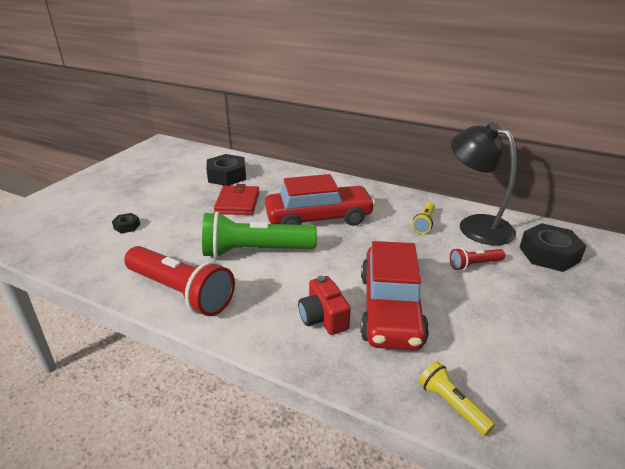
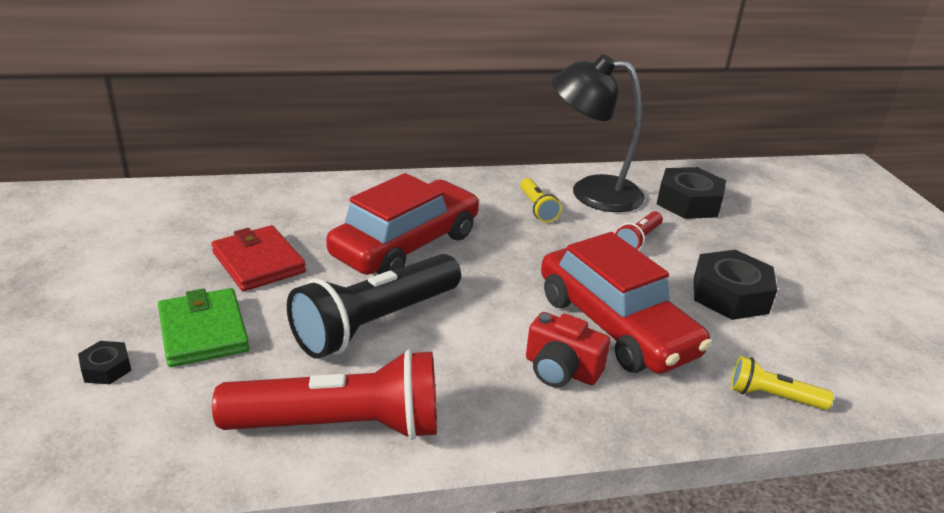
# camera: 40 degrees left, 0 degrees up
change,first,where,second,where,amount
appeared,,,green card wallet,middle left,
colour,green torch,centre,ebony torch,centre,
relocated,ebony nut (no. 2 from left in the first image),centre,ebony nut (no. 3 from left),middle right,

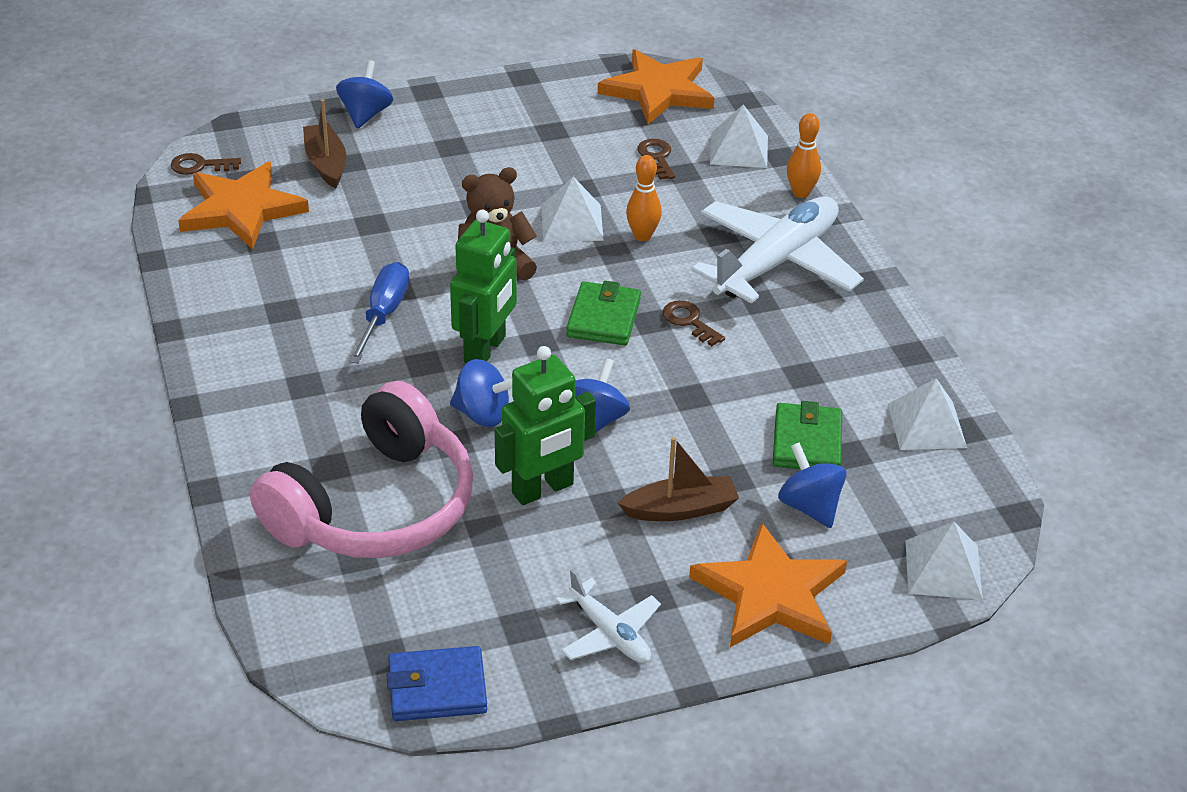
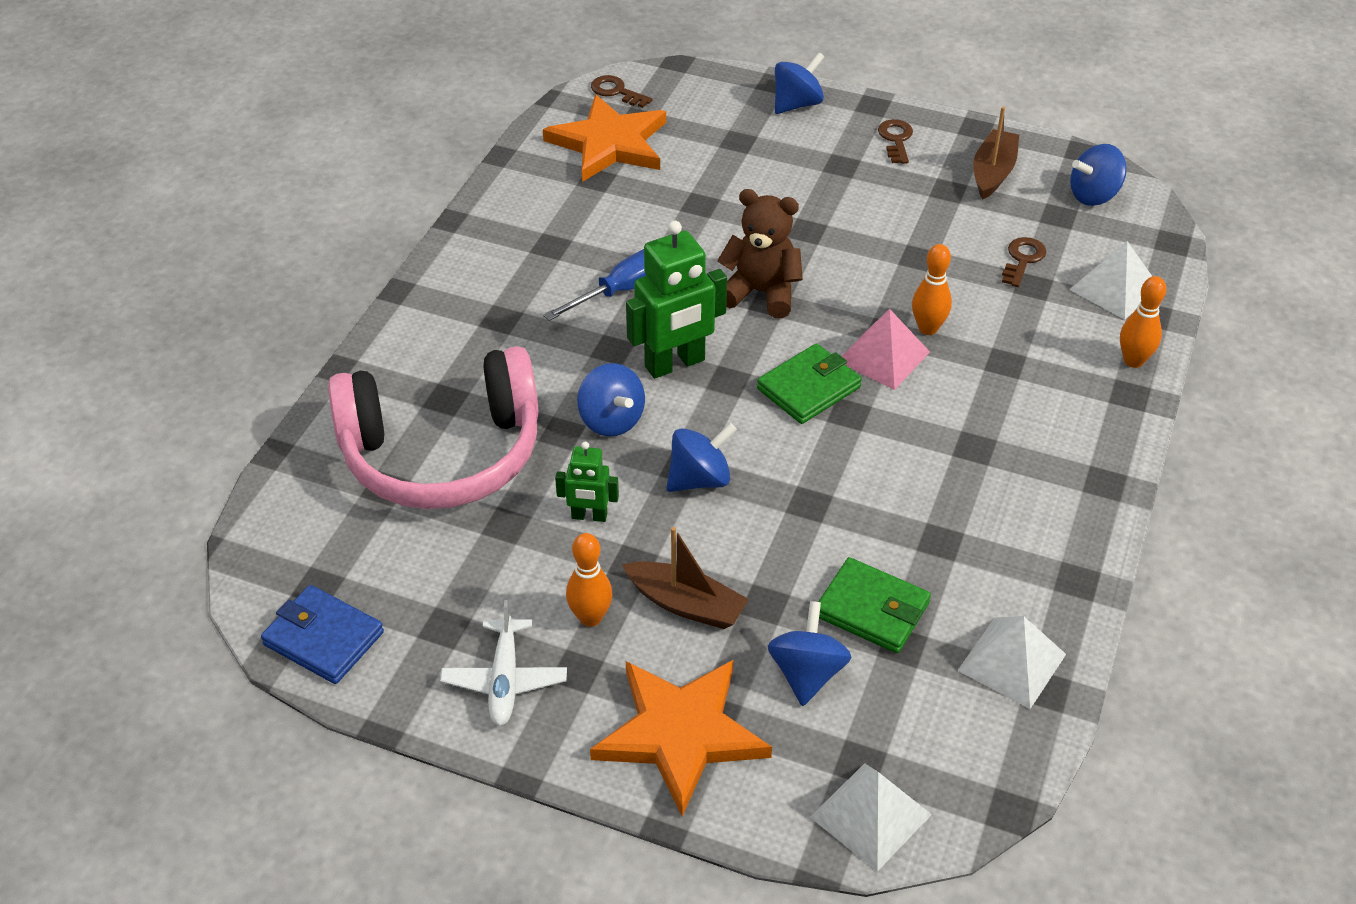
# camera: 40 degrees right, 5 degrees up
change,first,where,second,where,amount
size,green robot figure (no. 2 from left in the first image),centre,green robot figure (no. 1 from left),centre,x0.54
appeared,,,orange-coloured bowling pin (no. 1 from left),centre,
spun,green card wallet (no. 2 from left),middle right,,bottom centre,75 degrees clockwise
appeared,,,pink pyramid,centre,
relocated,brown key (no. 3 from left in the first image),centre,brown key (no. 2 from left),top centre,
relocated,brown sailboat (no. 1 from left in the first image),top left,brown sailboat (no. 2 from left),top right,
exchanged,orange-coloured star shape (no. 2 from left),top centre,blue whirligig (no. 5 from left),top right,
missing,snow-white pyramid (no. 1 from left),top centre,,,
missing,snow-white aeroplane (no. 2 from left),top centre,,,

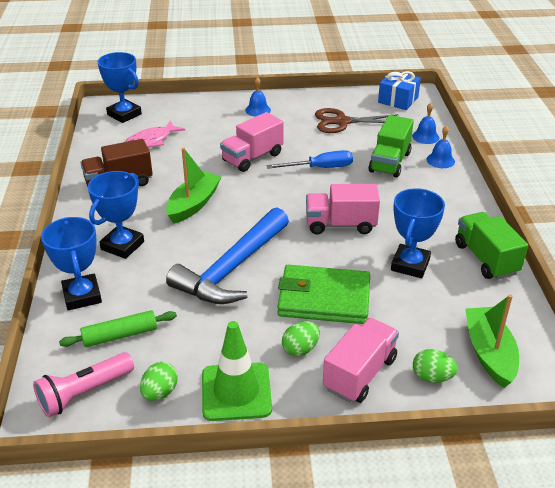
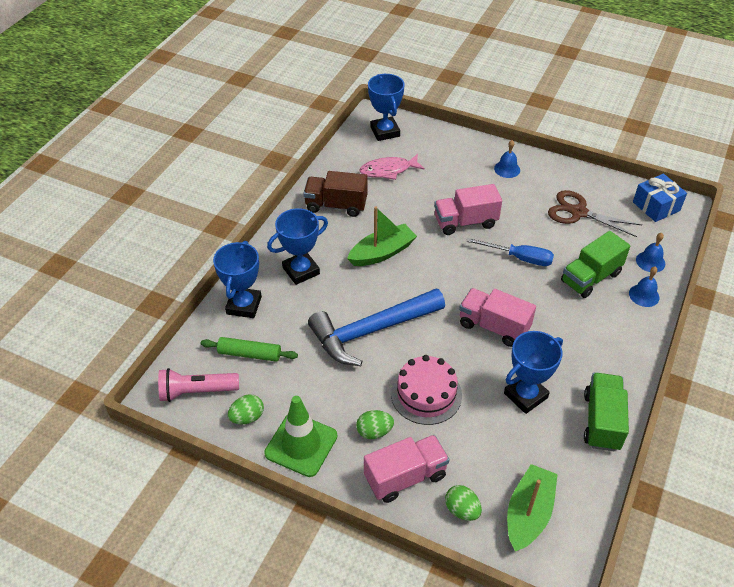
# camera: 30 degrees right, 10 degrees up
change,first,where,second,where,amount
exchanged,green card wallet,centre,pink cake,centre,

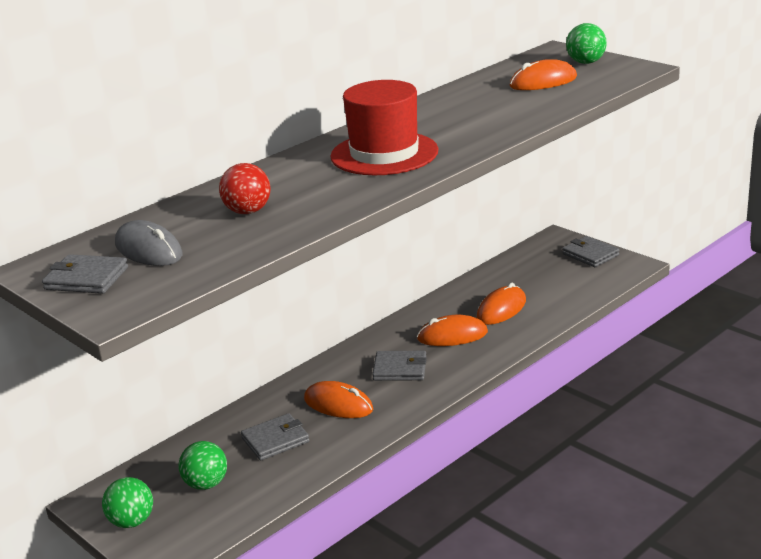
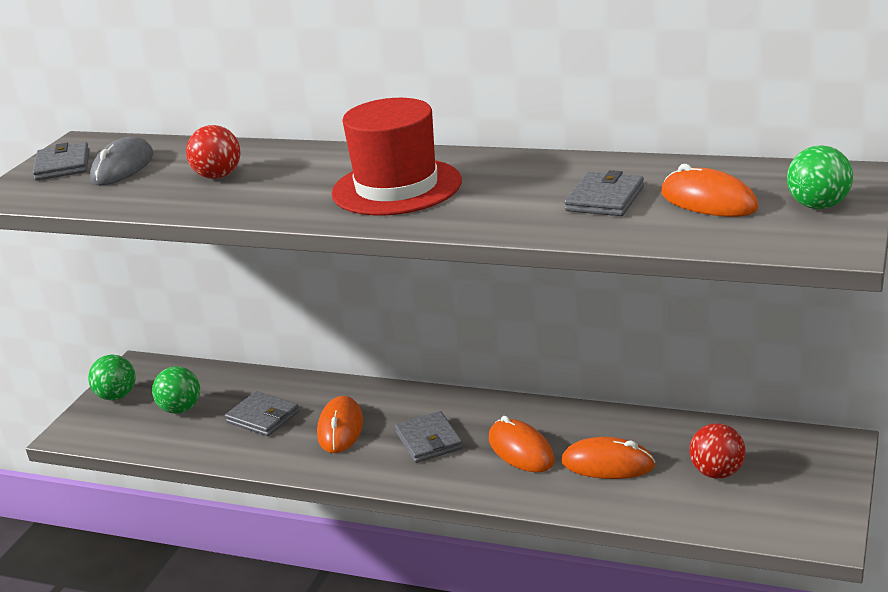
# camera: 65 degrees right, 0 degrees up
change,first,where,second,where,amount
relocated,grey card wallet (no. 4 from left),middle right,,top right,
appeared,,,scarlet ball (no. 2 from left),bottom right,

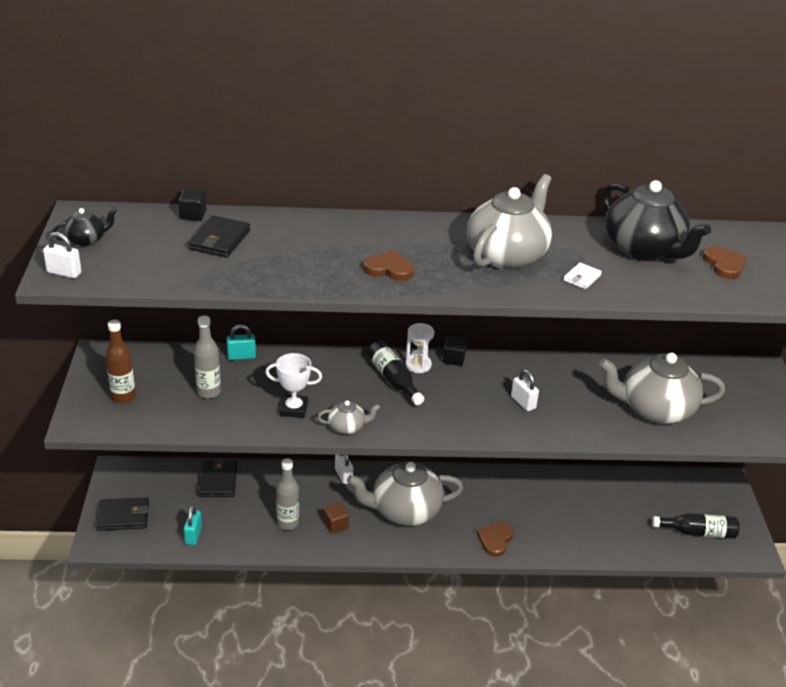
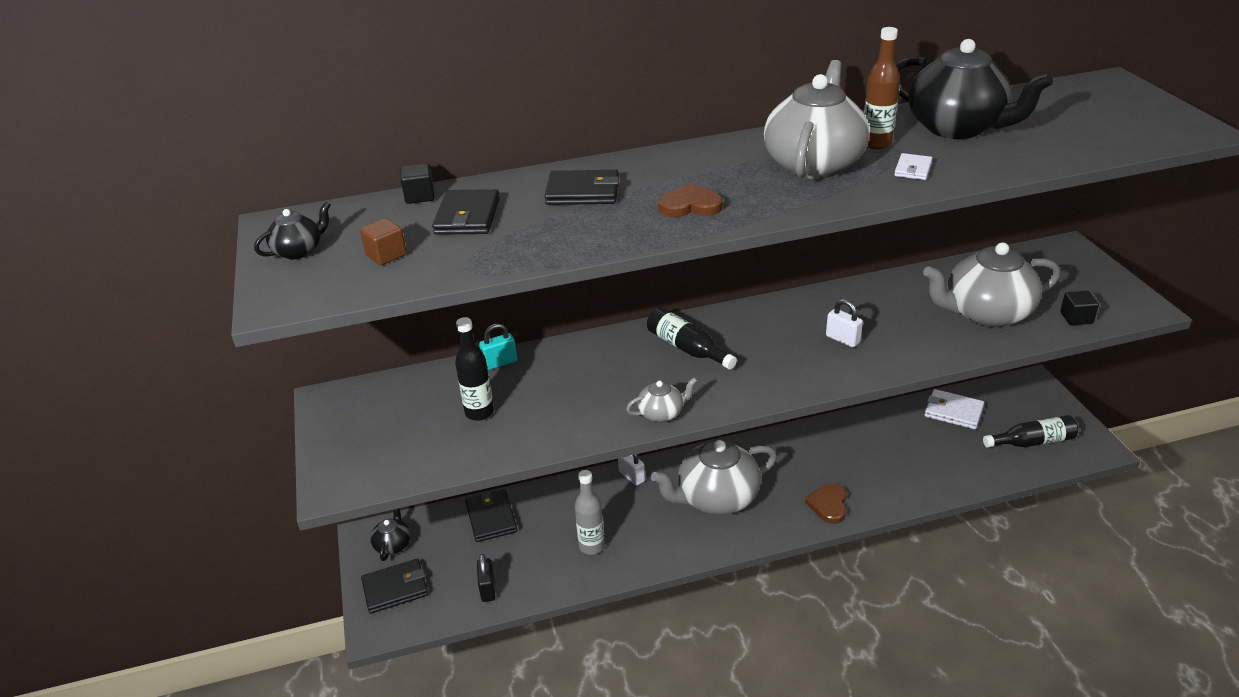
# camera: 10 degrees left, 0 degrees up
change,first,where,second,where,amount
relocated,brown block,bottom centre,,middle left,
appeared,,,ebony tea pot (no. 2 from left),bottom left,
colour,grey flask (no. 1 from left),middle left,ebony flask (no. 1 from left),centre,
colour,turquoise padlock (no. 1 from left),bottom left,ebony padlock,bottom centre,
appeared,,,ebony card wallet (no. 4 from left),top centre,
relocated,brown flask,middle left,,top right,
appeared,,,snow-white card wallet (no. 2 from left),middle right,
relocated,ebony block (no. 2 from left),centre,,middle right,
missing,snow-white padlock (no. 1 from left),middle left,,,
missing,snow-white award cup,centre,,,
missing,snow-white sand timer,centre,,,
missing,brown heart (no. 3 from left),middle right,,,

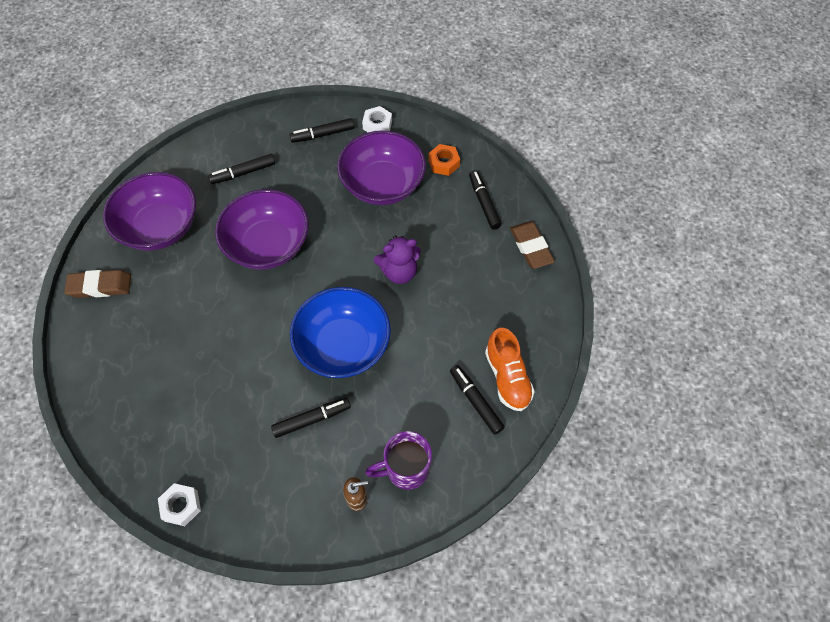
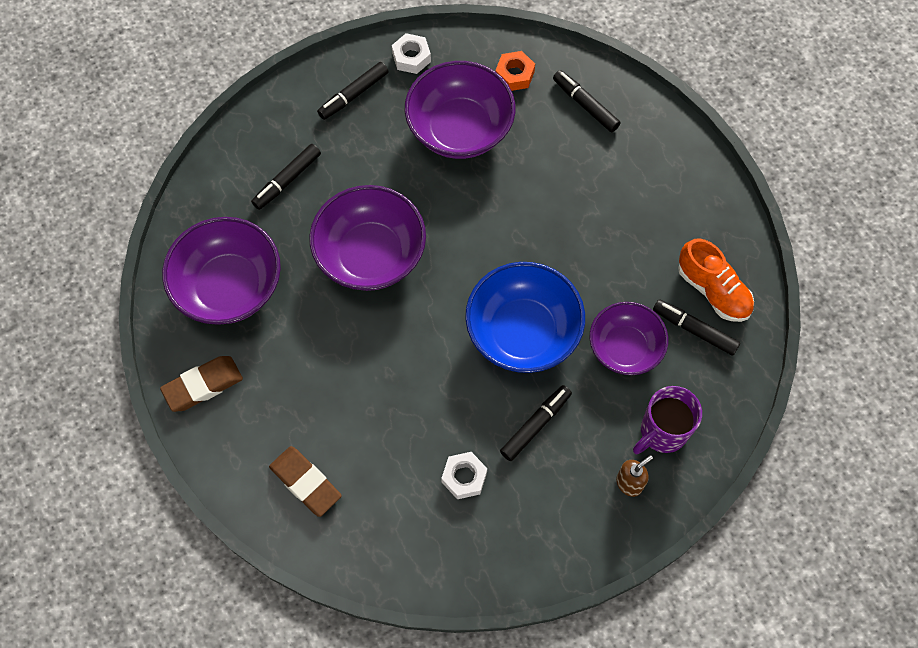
# camera: 25 degrees left, 5 degrees up
change,first,where,second,where,amount
relocated,brown gum eraser (no. 2 from left),centre,,bottom left,
relocated,snow-white nut (no. 1 from left in the first image),bottom left,snow-white nut (no. 2 from left),bottom centre,
appeared,,,purple deep dish (no. 4 from left),middle right,
missing,purple stuffed bear,centre,,,

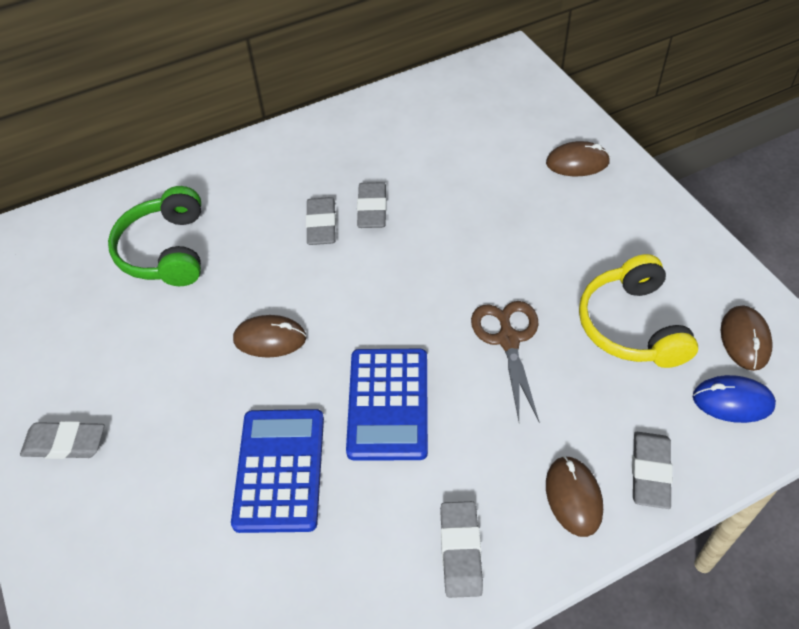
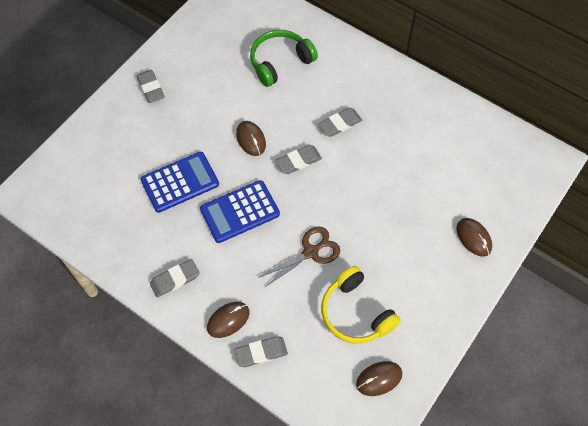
# camera: 60 degrees right, 10 degrees up
change,first,where,second,where,amount
relocated,grey gum eraser (no. 3 from left in the first image),top centre,grey gum eraser (no. 4 from left),centre,
spun,yellow headphones,middle right,,bottom centre,90 degrees counterclockwise
missing,blue PC mouse,middle right,,,

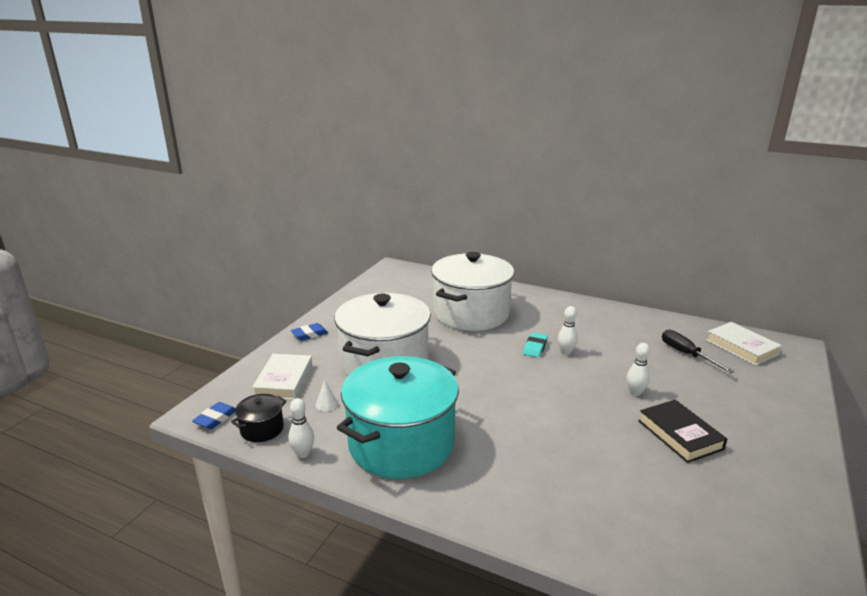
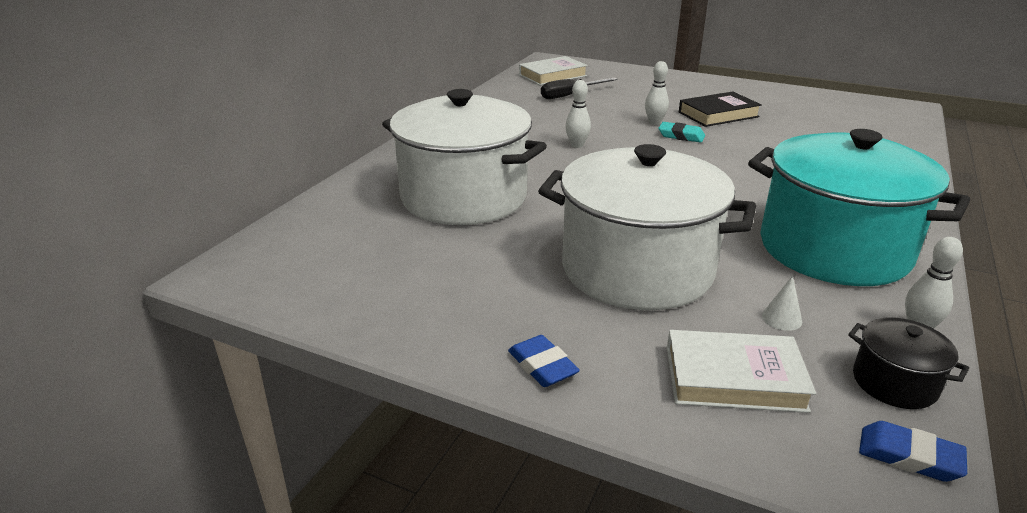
# camera: 90 degrees left, 5 degrees up
change,first,where,second,where,amount
relocated,turquoise gum eraser,centre,,top centre,

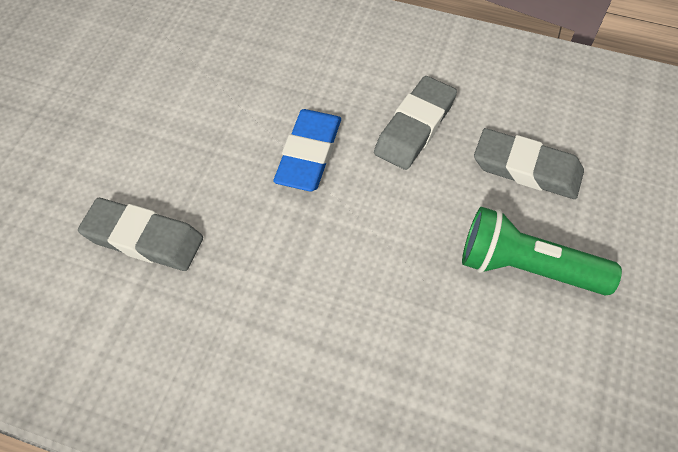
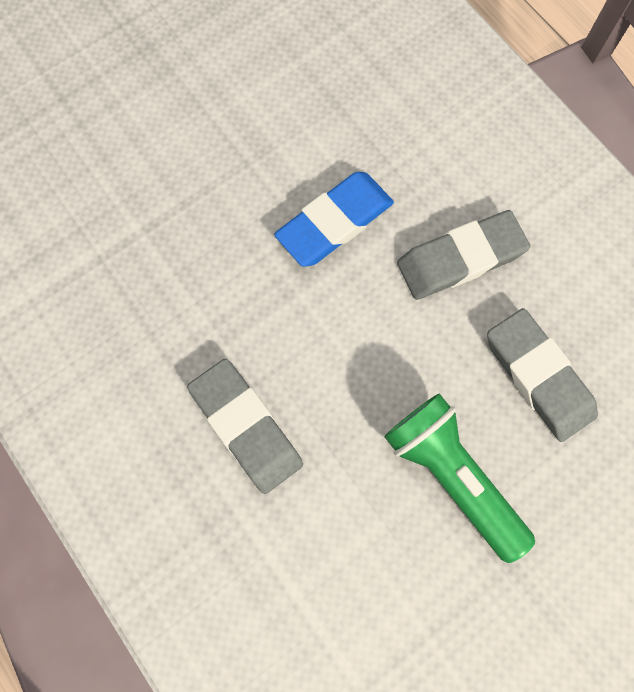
# camera: 35 degrees right, 15 degrees up
change,first,where,second,where,amount
relocated,grey gum eraser (no. 1 from left),middle left,,centre,

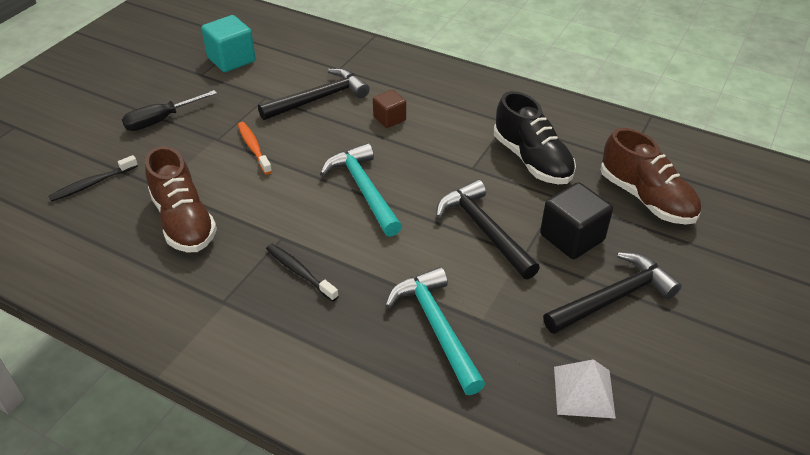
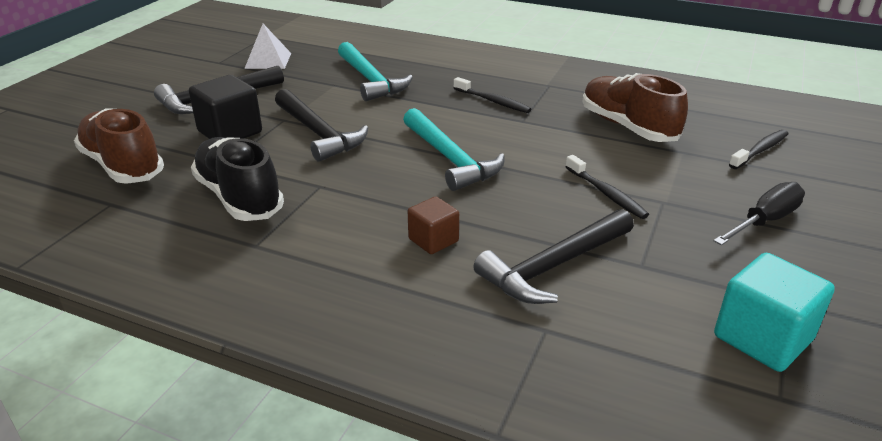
# camera: 175 degrees right, 10 degrees down
change,first,where,second,where,amount
colour,orange-coloured tooth brush,top left,ebony tooth brush (no. 2 from left),middle right,

